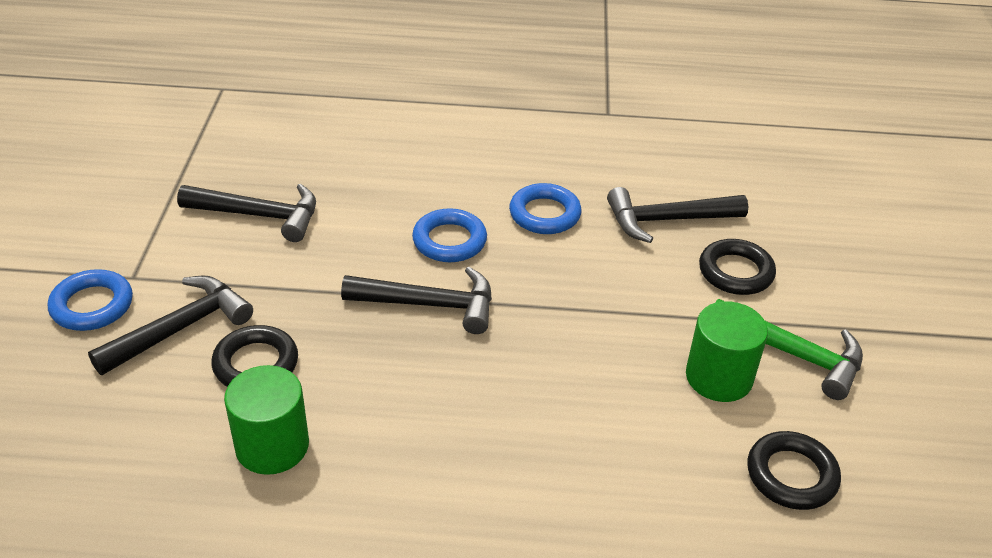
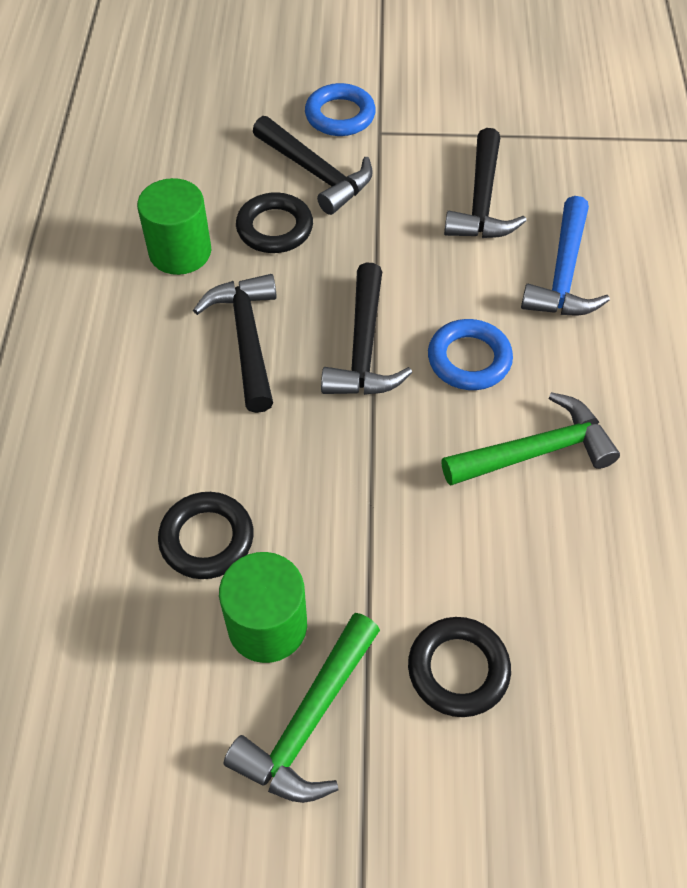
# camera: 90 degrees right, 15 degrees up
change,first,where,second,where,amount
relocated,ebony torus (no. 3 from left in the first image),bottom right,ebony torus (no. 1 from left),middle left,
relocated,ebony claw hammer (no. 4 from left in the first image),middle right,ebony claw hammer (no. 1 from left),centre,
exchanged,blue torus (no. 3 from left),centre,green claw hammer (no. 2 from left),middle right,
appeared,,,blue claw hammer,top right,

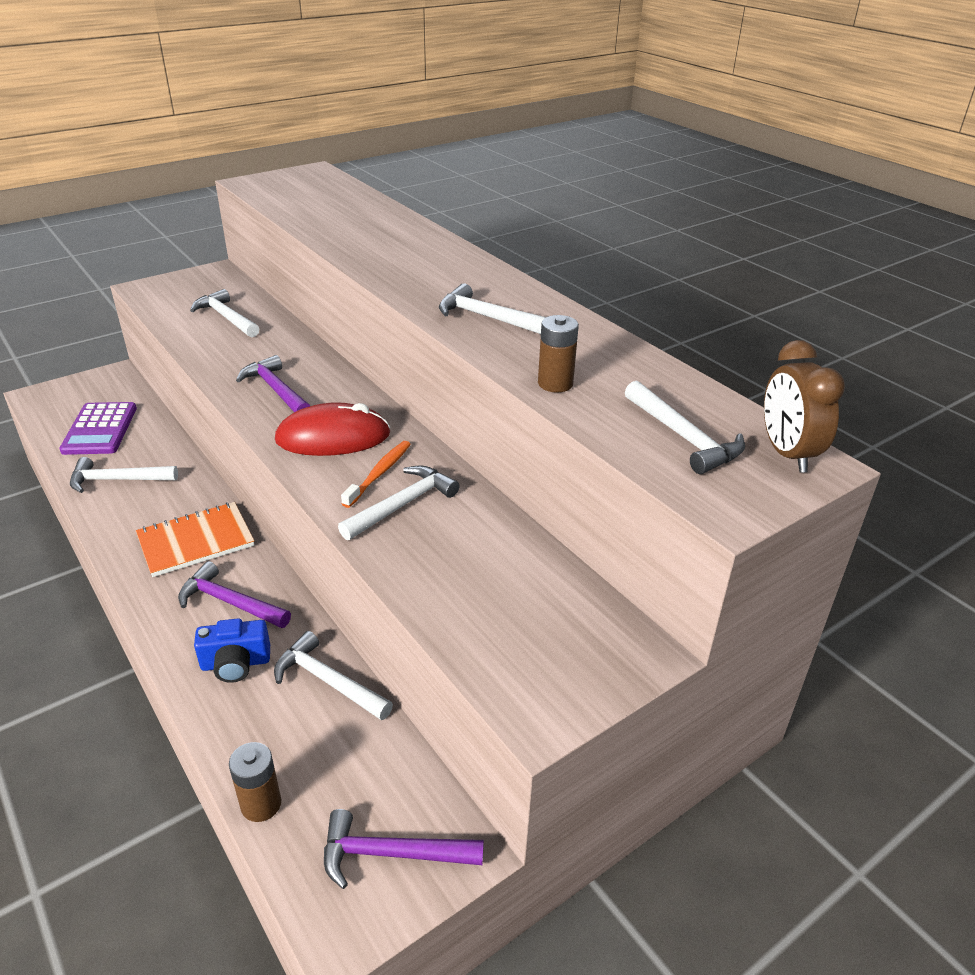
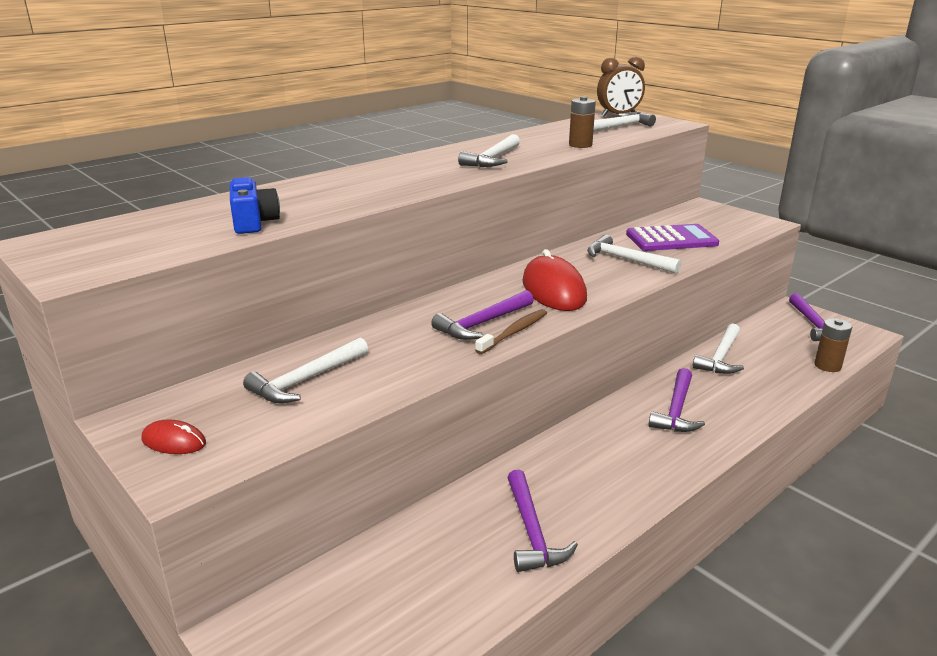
# camera: 95 degrees left, 10 degrees down
change,first,where,second,where,amount
appeared,,,scarlet PC mouse (no. 1 from left),middle left,
relocated,blue compact camera,bottom left,,top left,
appeared,,,brown tooth brush,centre,
colour,snow-white claw hammer (no. 1 from left),middle left,purple claw hammer (no. 2 from left),bottom centre,
relocated,purple adding machine,middle left,,middle right,
missing,orange-coloured exercise book,middle left,,,
missing,orange-coloured tooth brush,centre,,,

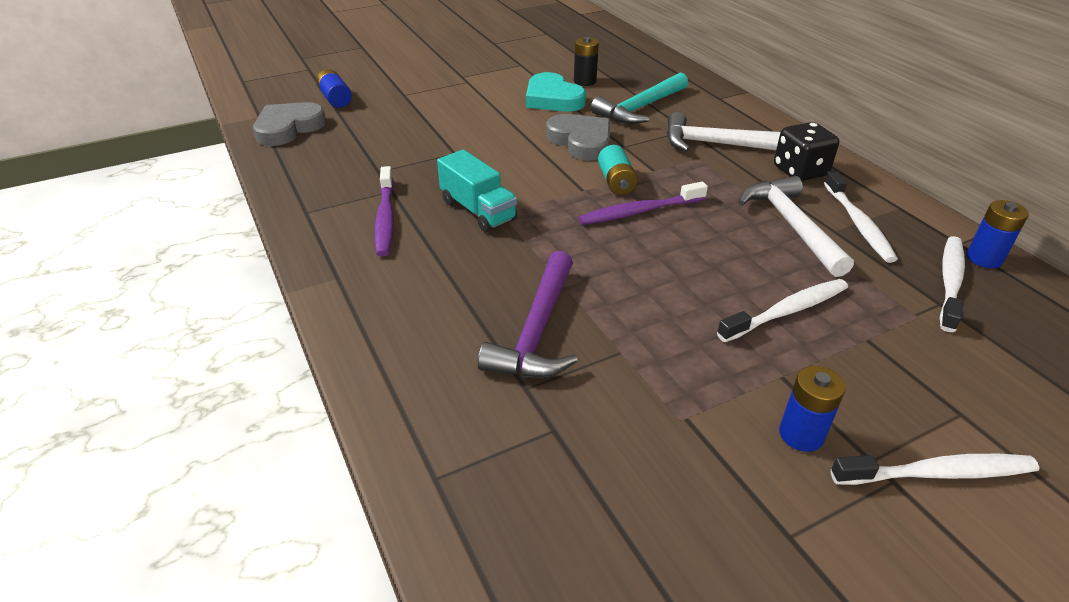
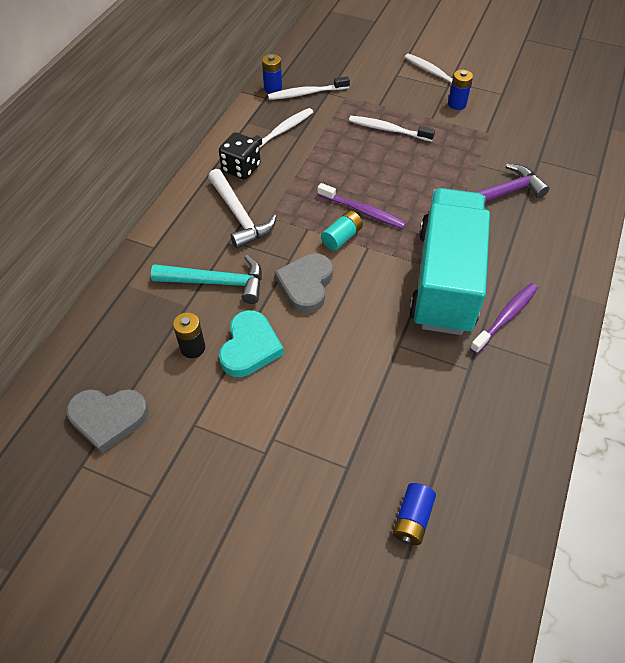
# camera: 130 degrees left, 15 degrees up
change,first,where,second,where,amount
relocated,grey heart (no. 1 from left),top left,,middle left,
size,turquoise truck,top centre,,middle right,x2.16
missing,snow-white claw hammer (no. 2 from left),middle right,,,

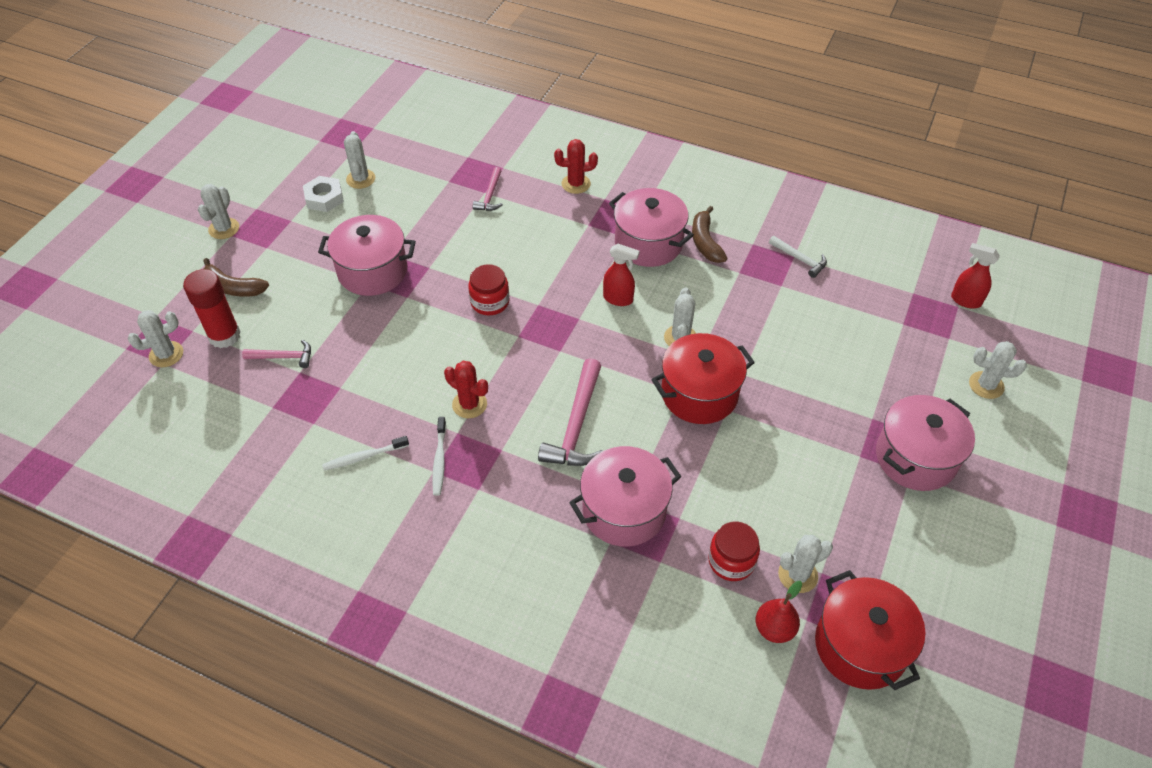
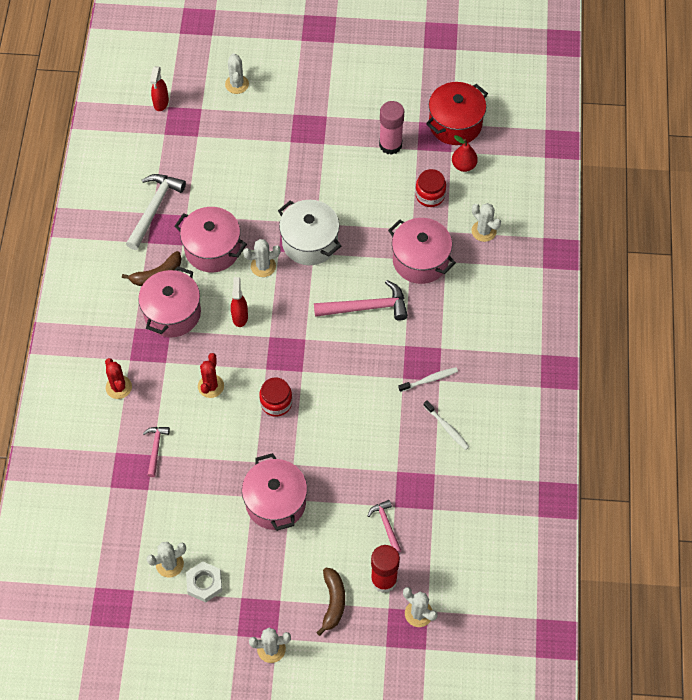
# camera: 110 degrees left, 10 degrees up
change,first,where,second,where,amount
size,snow-white claw hammer,middle right,,top left,x1.79
spun,pink claw hammer (no. 2 from left in the first image),top centre,pink claw hammer (no. 1 from left),middle left,75 degrees counterclockwise
relocated,pink cooking pot (no. 4 from left in the first image),middle right,pink cooking pot (no. 2 from left),middle left,
relocated,scarlet cactus (no. 1 from left in the first image),centre,scarlet cactus (no. 2 from left),middle left,
colour,scarlet cooking pot (no. 1 from left),centre,snow-white cooking pot,top centre,
appeared,,,pink glue stick,top centre,
relocated,snow-white cactus (no. 5 from left in the first image),bottom right,snow-white cactus (no. 6 from left),top right,

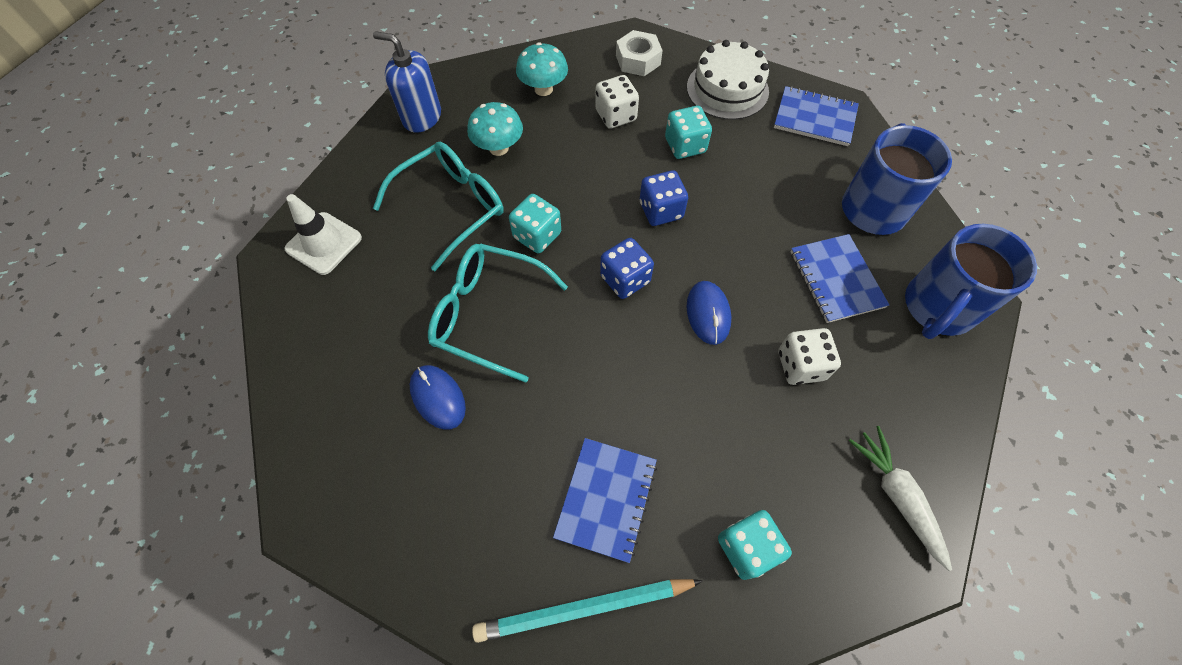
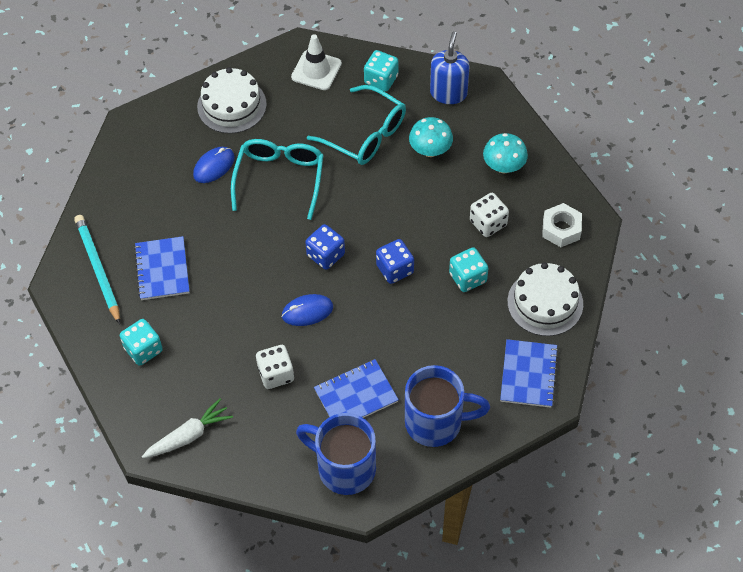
# camera: 80 degrees right, 5 degrees down
change,first,where,second,where,amount
spun,blue exercise book (no. 1 from left),bottom centre,,middle left,75 degrees clockwise
appeared,,,snow-white cake (no. 1 from left),top left,
relocated,turquoise game die (no. 1 from left in the first image),centre,turquoise game die (no. 2 from left),top centre,

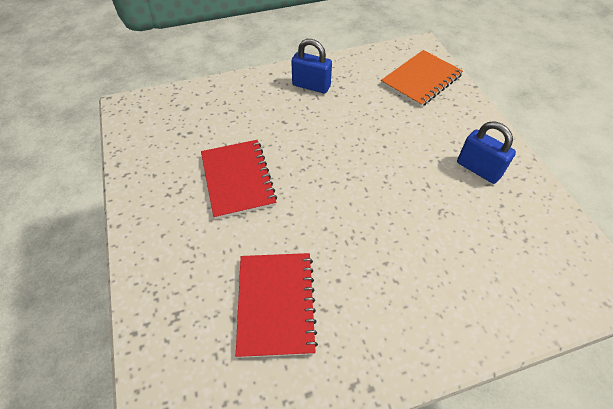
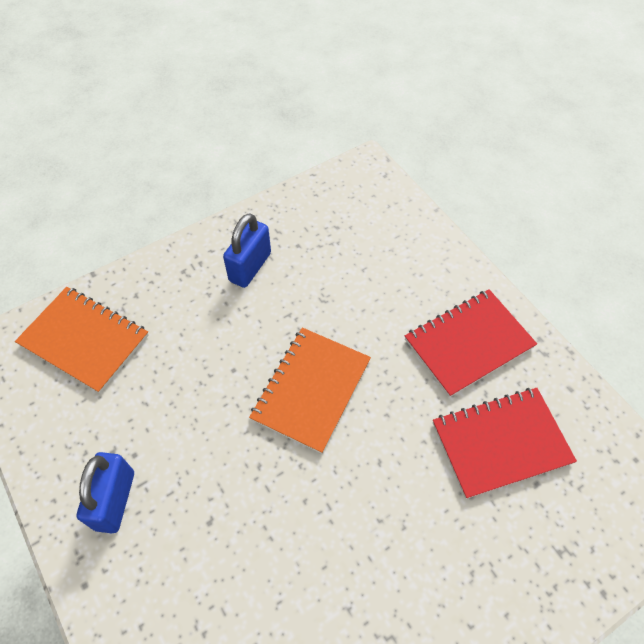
# camera: 105 degrees left, 5 degrees up
change,first,where,second,where,amount
appeared,,,orange-coloured exercise book (no. 2 from left),centre,
relocated,scarlet exercise book (no. 1 from left),centre,,middle right,

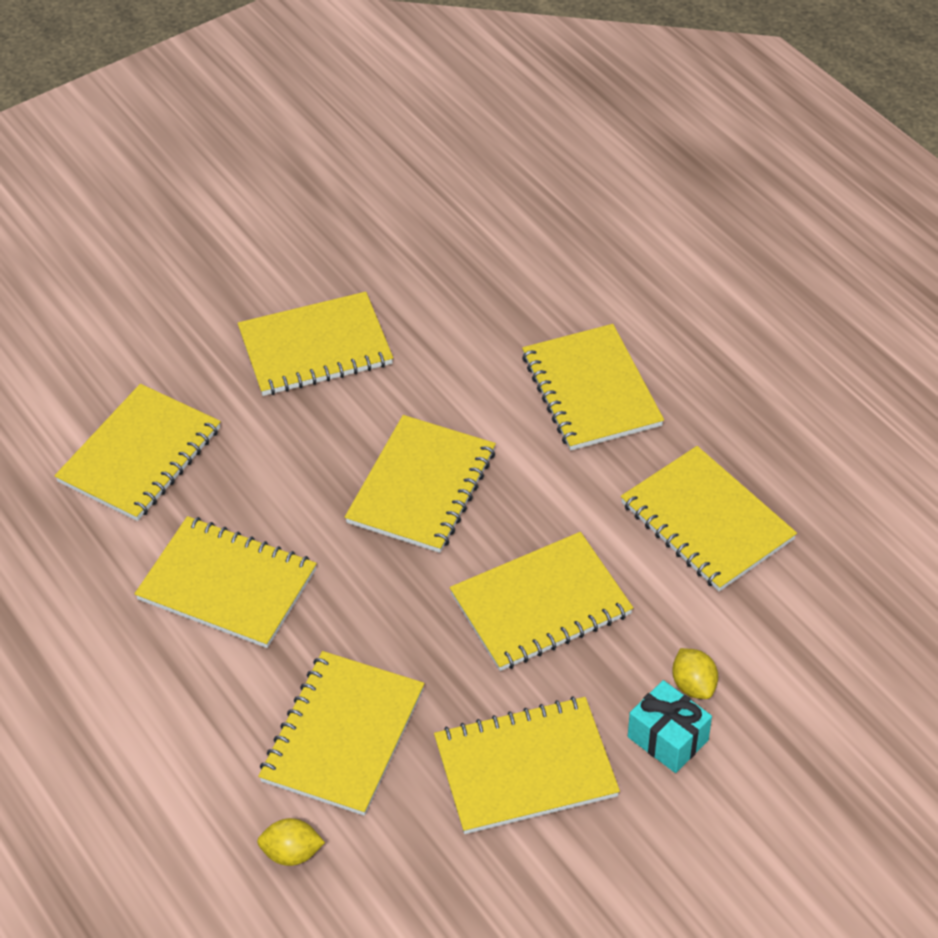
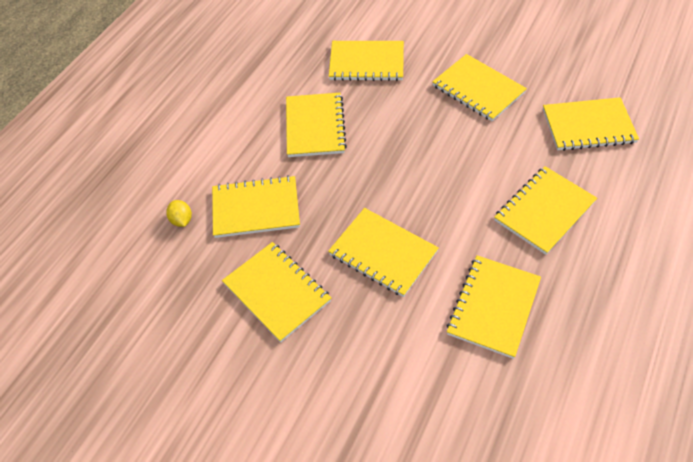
# camera: 65 degrees right, 5 degrees up
change,first,where,second,where,amount
relocated,yellow exercise book (no. 5 from left in the first image),centre,yellow exercise book (no. 9 from left),top right,
missing,turquoise wrapped gift,bottom right,,,
missing,yellow citrus fruit (no. 2 from left),bottom right,,,

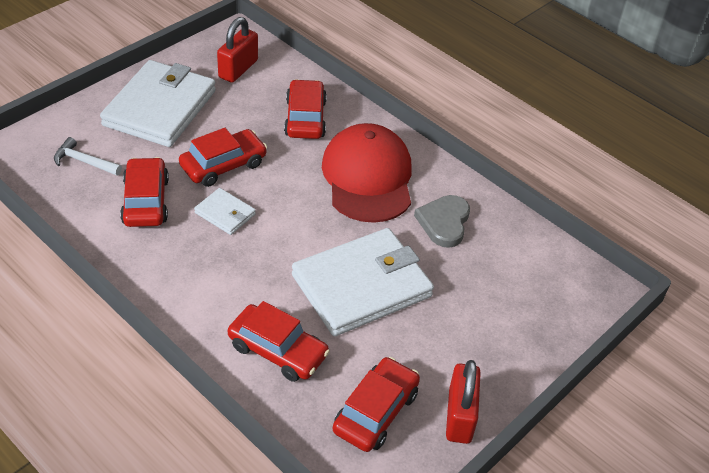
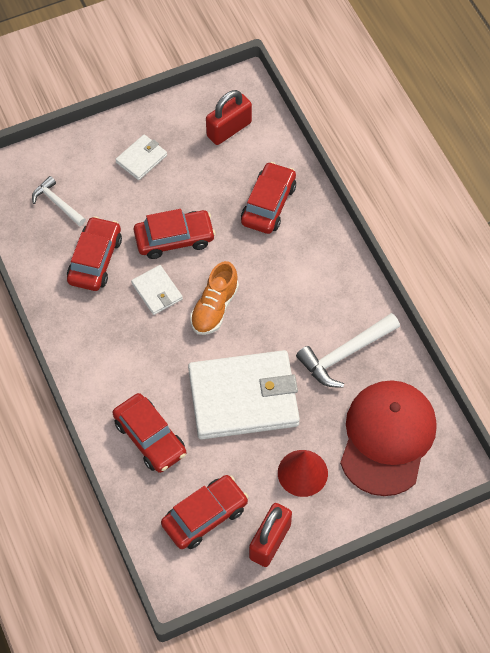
# camera: 25 degrees right, 15 degrees up
change,first,where,second,where,amount
size,snow-white card wallet (no. 1 from left),top left,,top left,x0.45
appeared,,,orange-coloured lace-up shoe,centre,
appeared,,,scarlet cone,bottom centre,
exchanged,grey heart,centre,snow-white claw hammer (no. 2 from left),middle right,
relocated,scarlet peaked cap,centre,,bottom right,

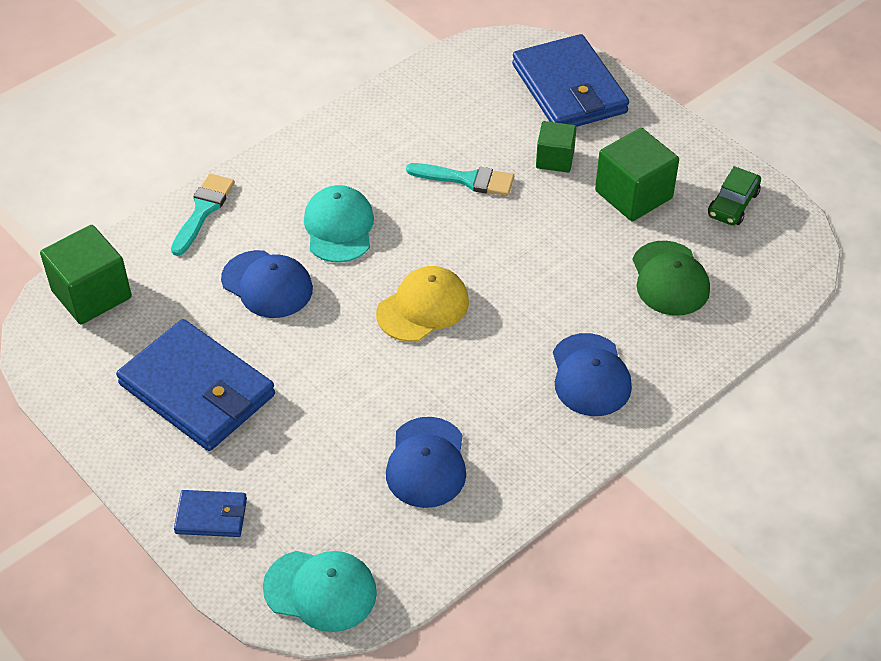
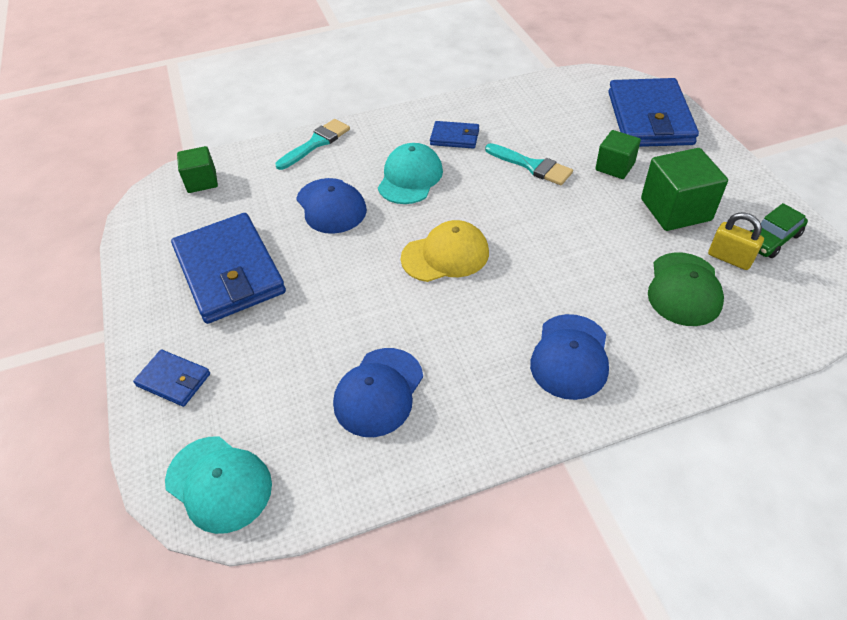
# camera: 25 degrees right, 0 degrees up
change,first,where,second,where,amount
size,green block (no. 1 from left),middle left,,top left,x0.62
appeared,,,blue card wallet (no. 3 from left),top centre,
appeared,,,yellow padlock,middle right,

